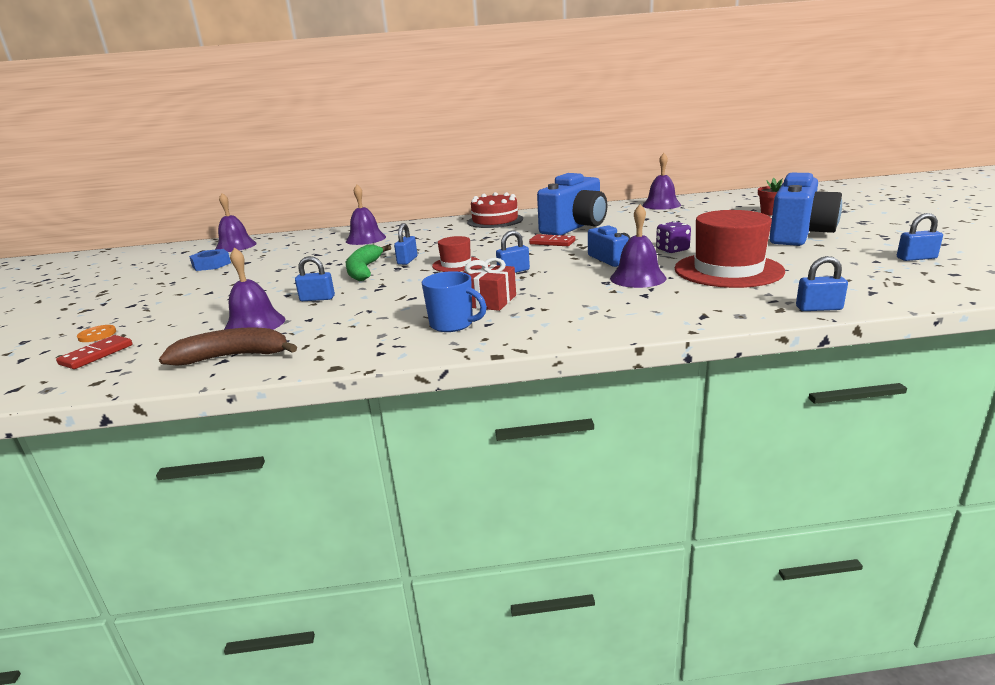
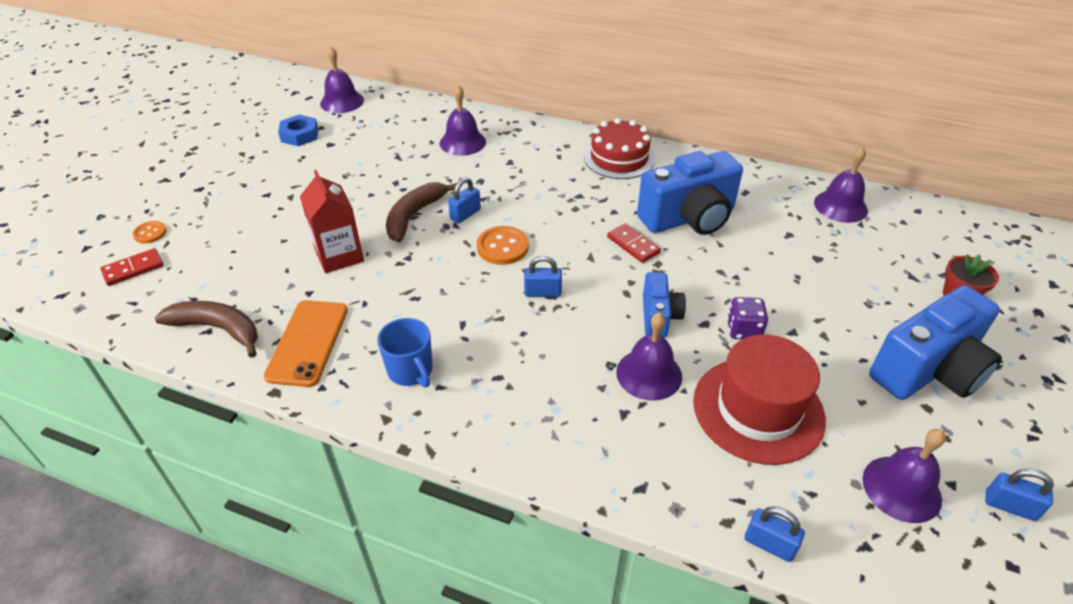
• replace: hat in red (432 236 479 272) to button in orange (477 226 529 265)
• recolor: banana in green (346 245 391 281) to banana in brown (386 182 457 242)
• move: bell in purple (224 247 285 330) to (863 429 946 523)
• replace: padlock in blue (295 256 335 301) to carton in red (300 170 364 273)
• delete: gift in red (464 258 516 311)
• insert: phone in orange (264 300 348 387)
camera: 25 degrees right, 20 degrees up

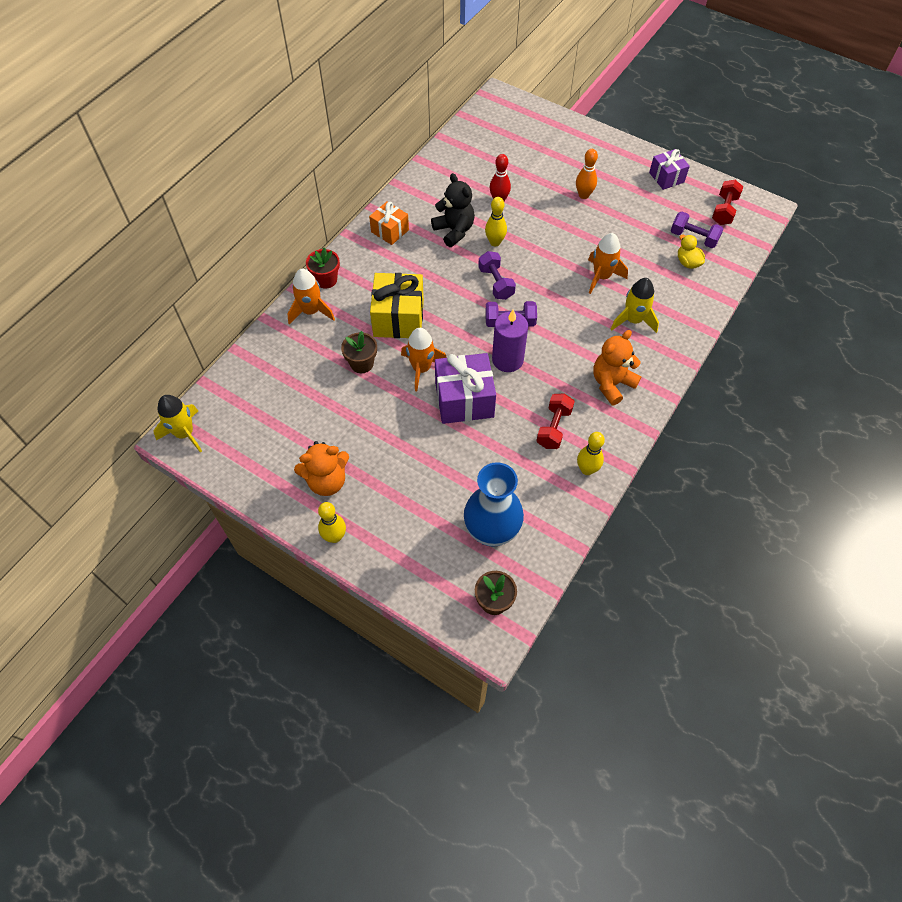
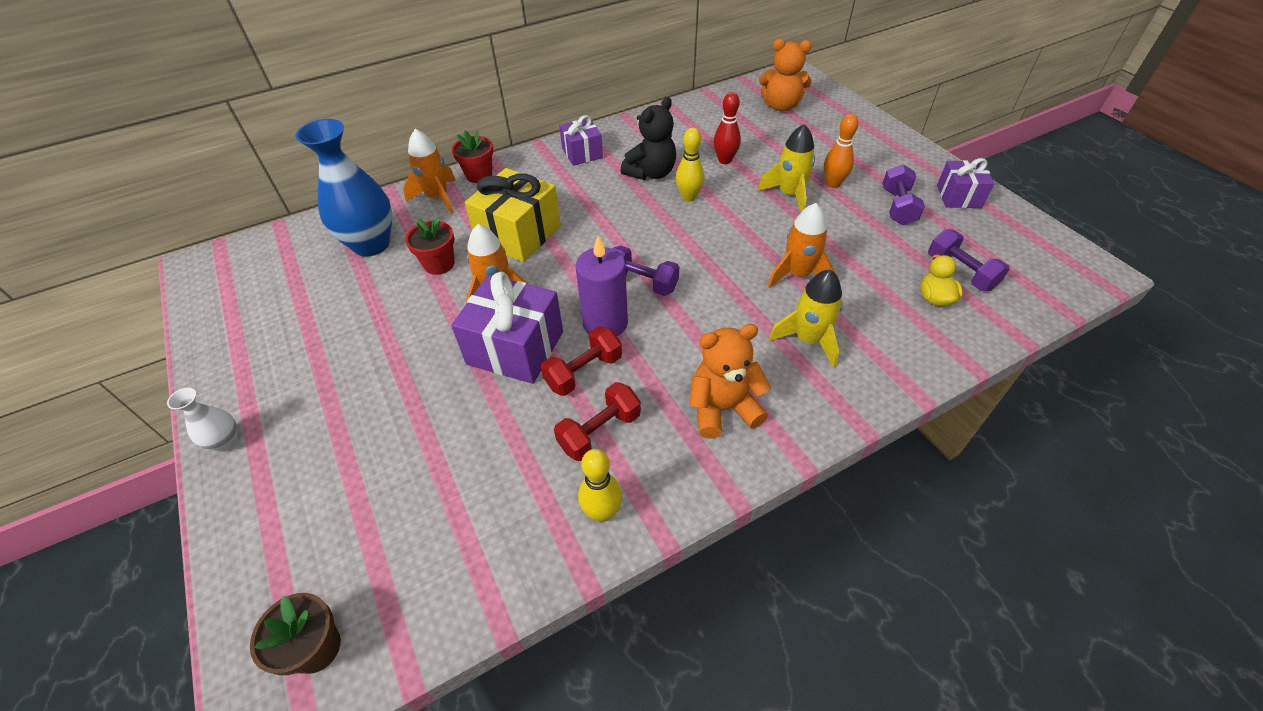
• rotate: teddy bear in black (431 173 475 247) = (620 97 676 180) 45 degrees clockwise
• move: dumbbell in red (712 180 743 225) to (541 326 622 396)
• recolor: gift in orange (369 202 409 245) to gift in purple (559 115 603 166)
• move: dumbbell in purple (478 251 516 300) to (882 164 925 225)
• recolor: flower pot in brown (341 331 377 373) to flower pot in red (405 217 454 275)
• move: rocket in yellow (153 395 202 453) to (758 124 815 212)
• move: teddy bear in orange (294 441 349 496) to (759 39 812 112)
• move: vase in blue (464 462 524 547) to (296 119 392 257)
• replace: bowling pin in yellow (318 502 346 543) to vase in white (167 388 238 452)
camera: 30 degrees right, 10 degrees down

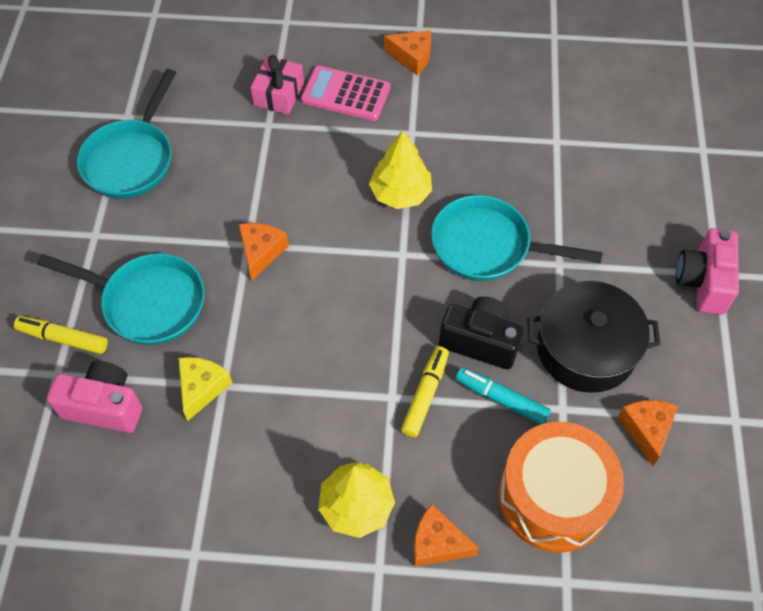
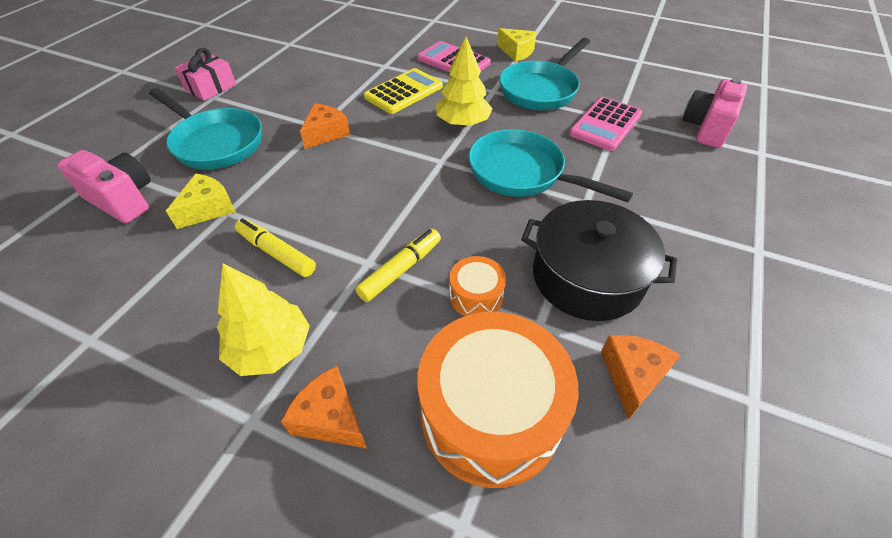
• recolor: cheese in orange (384 30 431 75) to cheese in yellow (497 28 537 62)
• move: gift in pink (251 55 304 115) to (175 48 236 101)
• move: pan in turquoise (77 69 177 199) to (499 38 590 110)
• move: camera in pink (676 228 739 315) to (682 78 747 148)
• delete: camera in black (439 297 523 370)
• move: marker in yellow (14 316 108 354) to (235 218 316 277)
• replace: marker in turquoise (456 367 551 424) to drum in orange (449 256 506 316)
• insert: calculator in yellow (364 68 443 114)
• insert: calculator in pink (569 97 643 151)
camera: 20 degrees right, 10 degrees down

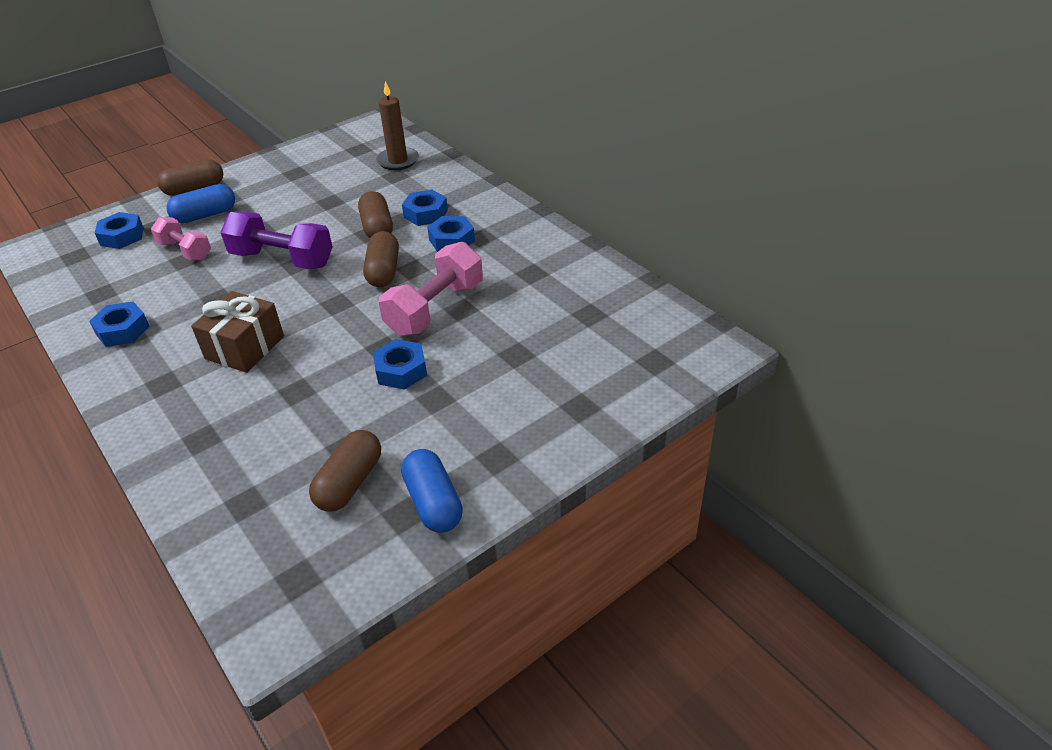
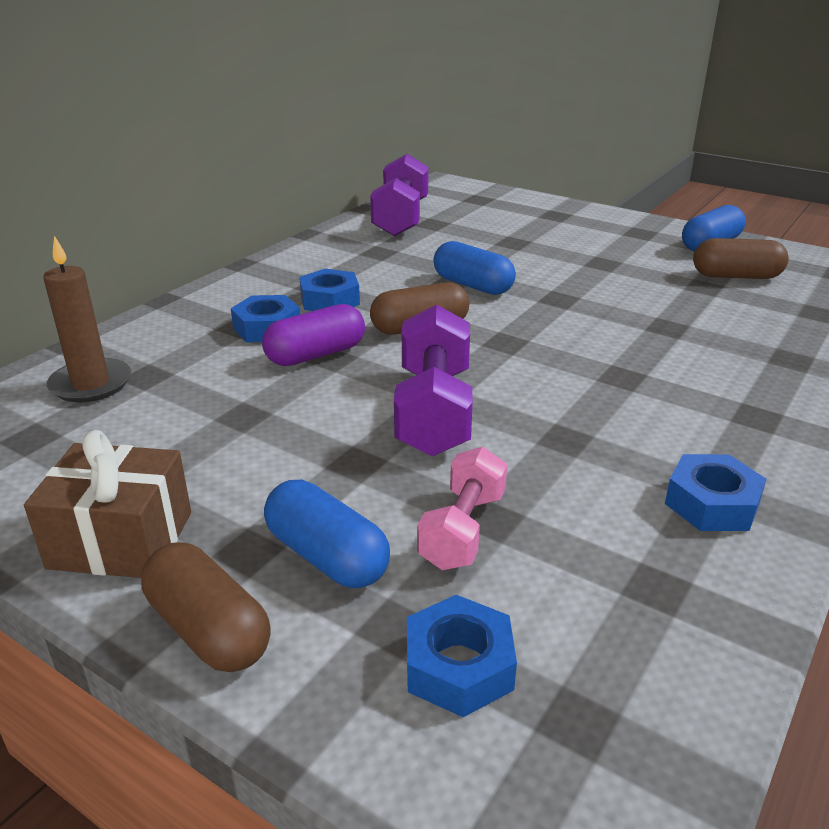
• recolor: capsule in brown (358 191 393 238) to capsule in purple (262 304 365 366)
• replace: dumbbell in pink (379 242 483 336) to capsule in blue (433 241 516 295)
• move: gift in brown (191 291 284 373) to (24 430 191 578)
• delete: nut in blue (373 339 427 390)
• insert: dumbbell in purple (370 154 429 237)
camera: 110 degrees left, 10 degrees down

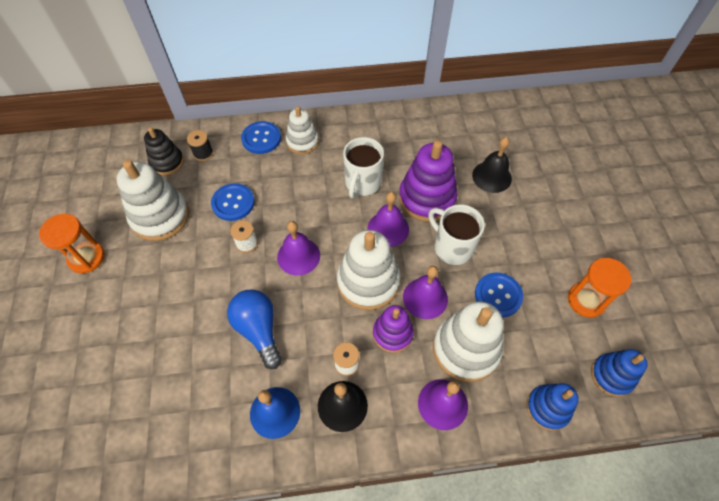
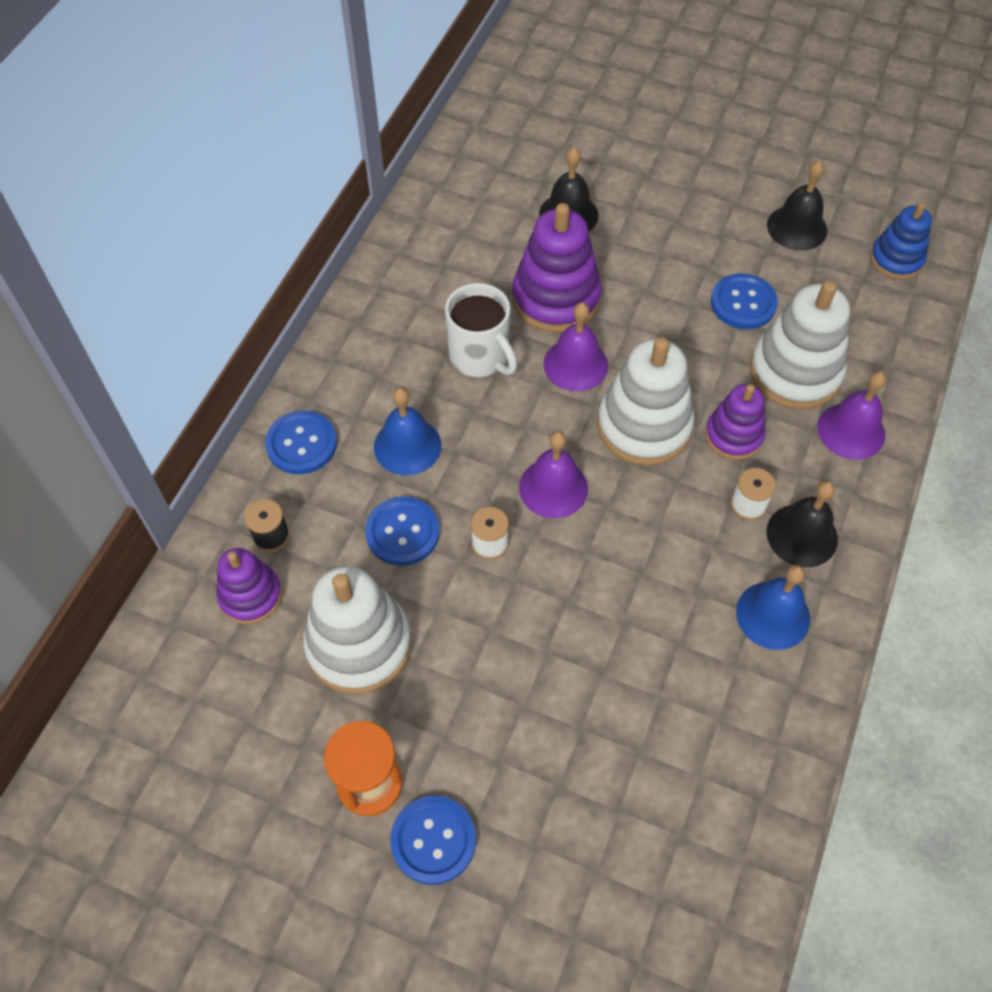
• delete: stacking toy in white (286 106 319 154)
• recolor: stacking toy in black (144 127 184 175) to stacking toy in purple (216 548 282 624)
• delete: mug in white (428 204 485 265)
• replace: hourglass in orange (568 258 632 318) to bell in black (767 160 827 251)
• delete: bell in purple (403 266 448 319)
• delete: light bulb in blue (227 289 282 369)
• delete: stacking toy in blue (526 383 579 431)
• insert: bell in blue (374 387 441 475)
• insert: button in blue (390 795 476 885)
camera: 60 degrees left, 0 degrees up

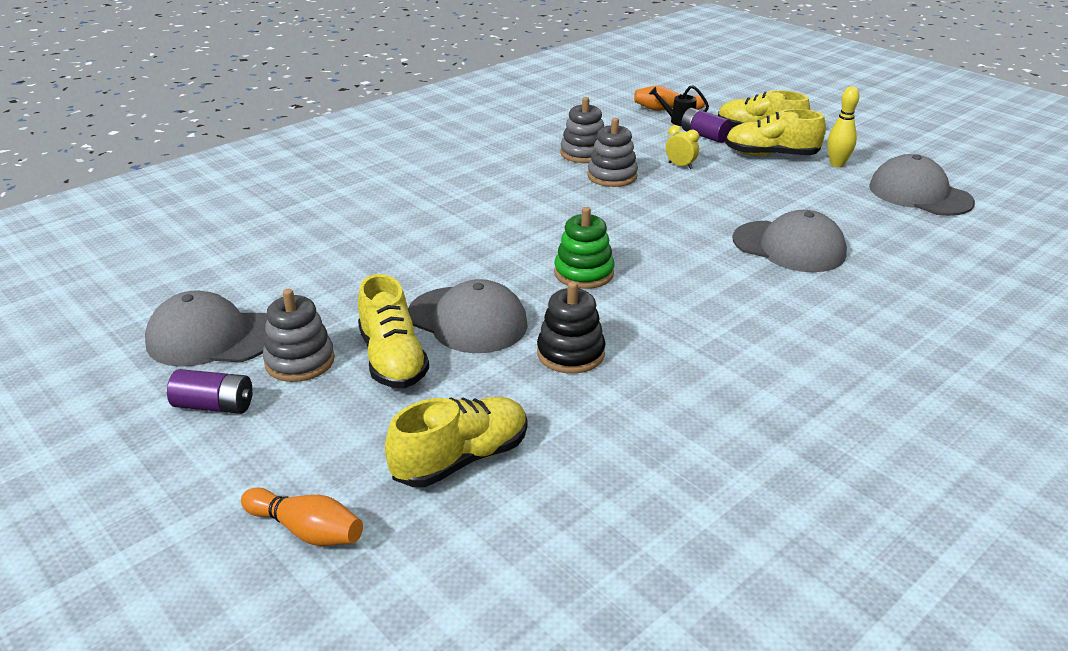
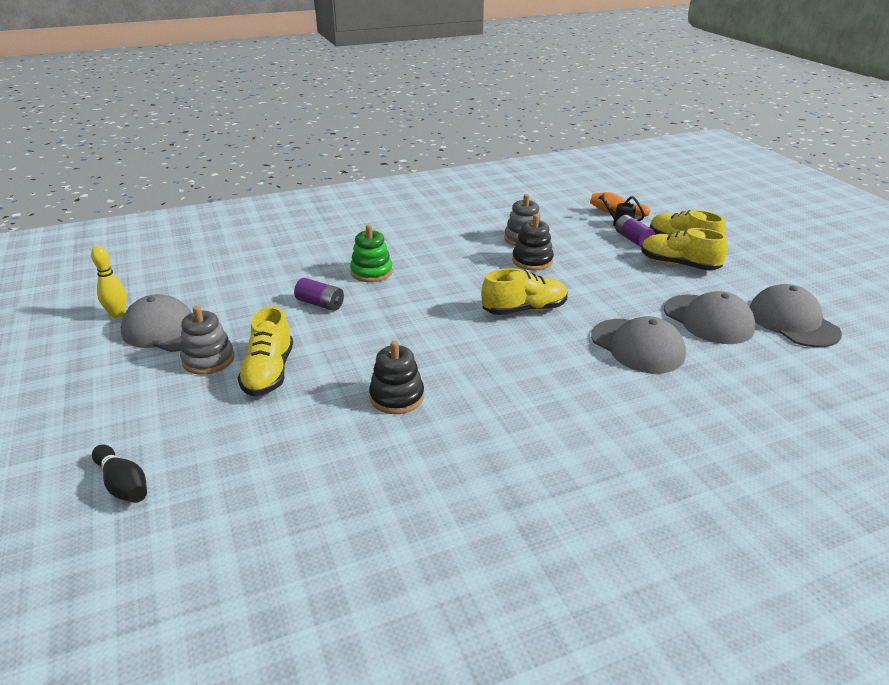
• move: bowling pin in yellow (827 86 859 167) to (91 246 127 319)
• recolor: stacking toy in grey (587 118 638 187) to stacking toy in black (512 214 554 270)
• delete: clock in yellow (666 125 699 169)
• move: stacking toy in green (554 207 614 289) to (350 225 393 282)
• move: cap in grey (408 279 528 353) to (664 291 755 344)
• move: battery in purple (167 369 253 414) to (294 278 344 311)
• move: shoe in yellow (385 397 527 487) to (481 268 568 315)
• recolor: bowling pin in orange (241 488 363 546) to bowling pin in black (92 444 147 503)
camera: 20 degrees right, 0 degrees up

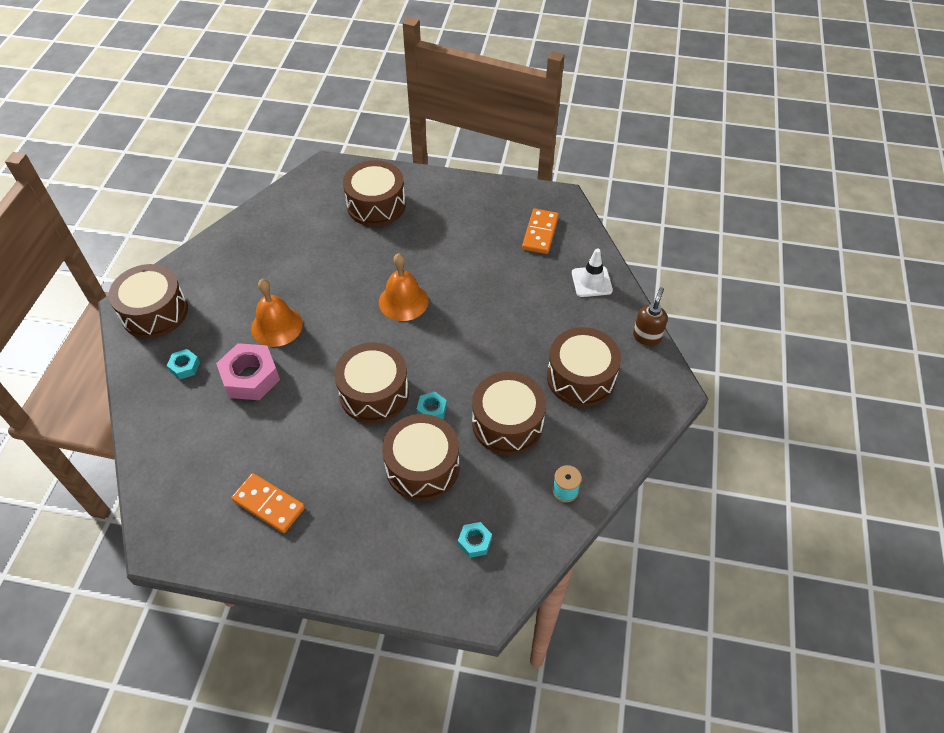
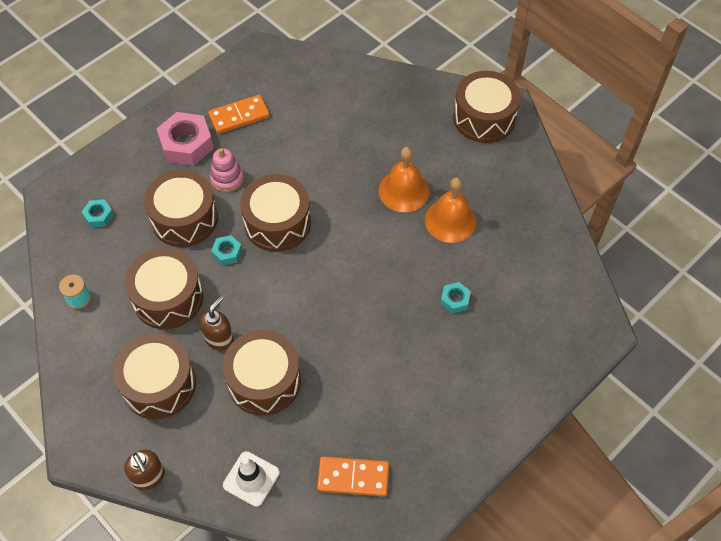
• move: drum in brown (343 160 406 227) to (223 330 301 416)
• rotate: domino in orange (522 209 559 254) = (317 456 389 496) 45 degrees counterclockwise
• move: bell in orange (379 253 428 321) to (425 177 477 243)
• move: nut in pink (216 343 280 400) to (157 112 214 166)
• move: nut in turquoise (167 349 200 379) to (441 282 471 314)
• insert: stacking toy in pink (210 148 244 192)
• insert: soap dispenser in brown (199 296 234 351)
camera: 125 degrees right, 5 degrees up

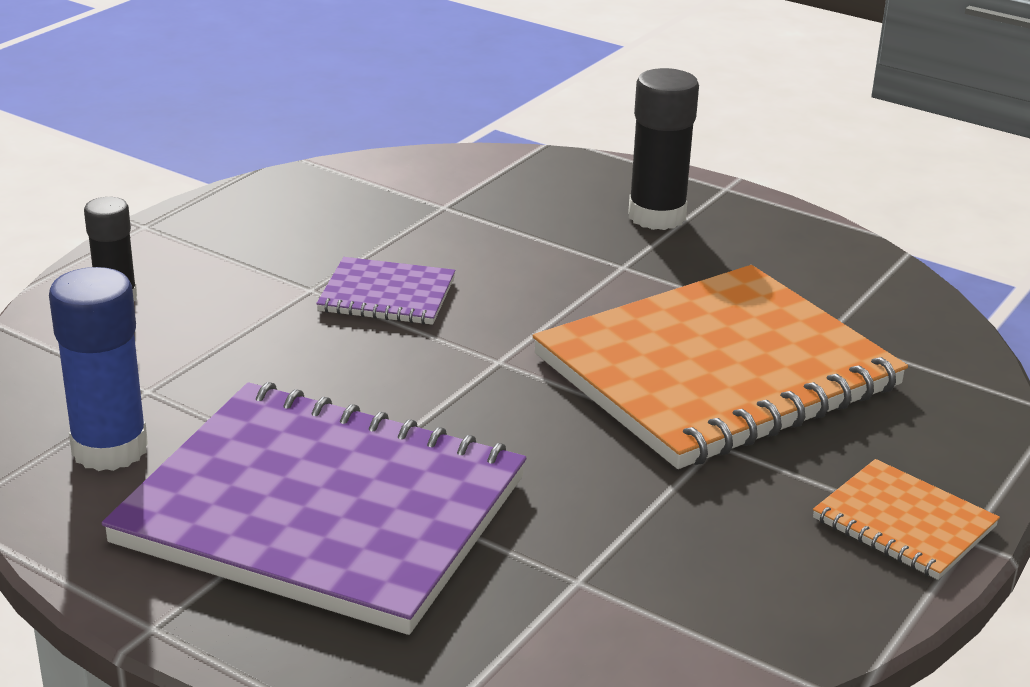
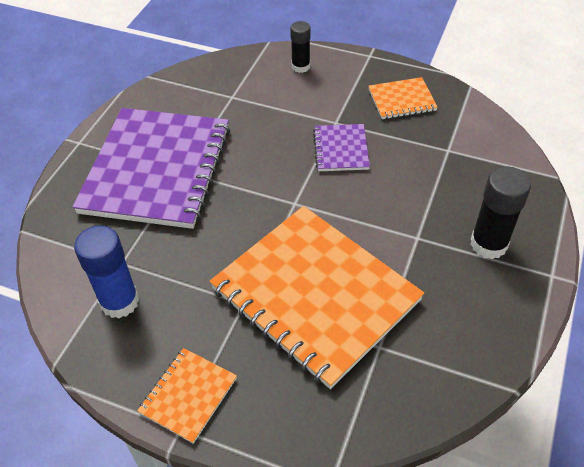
• move: glue stick in blue (49 267 148 471) to (74 225 139 318)
• insert: notebook in orange (368 77 438 119)
camera: 80 degrees right, 20 degrees up

